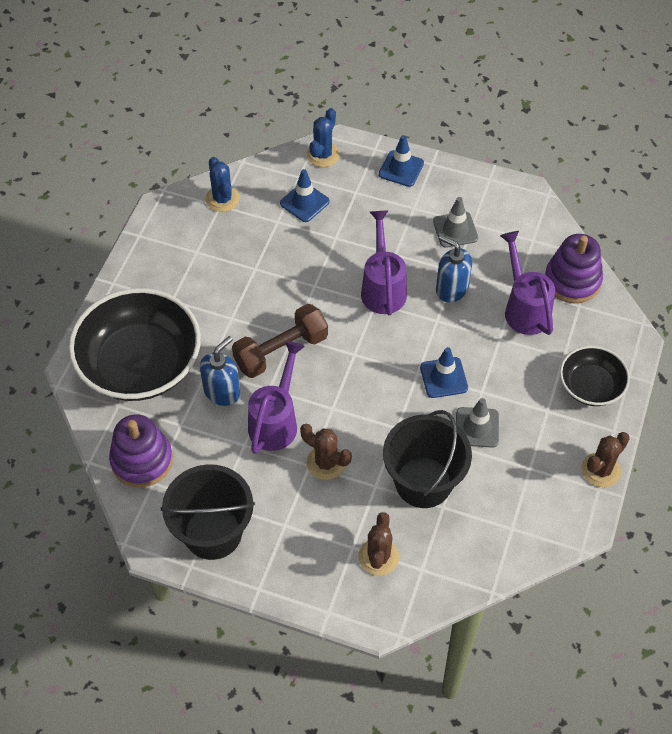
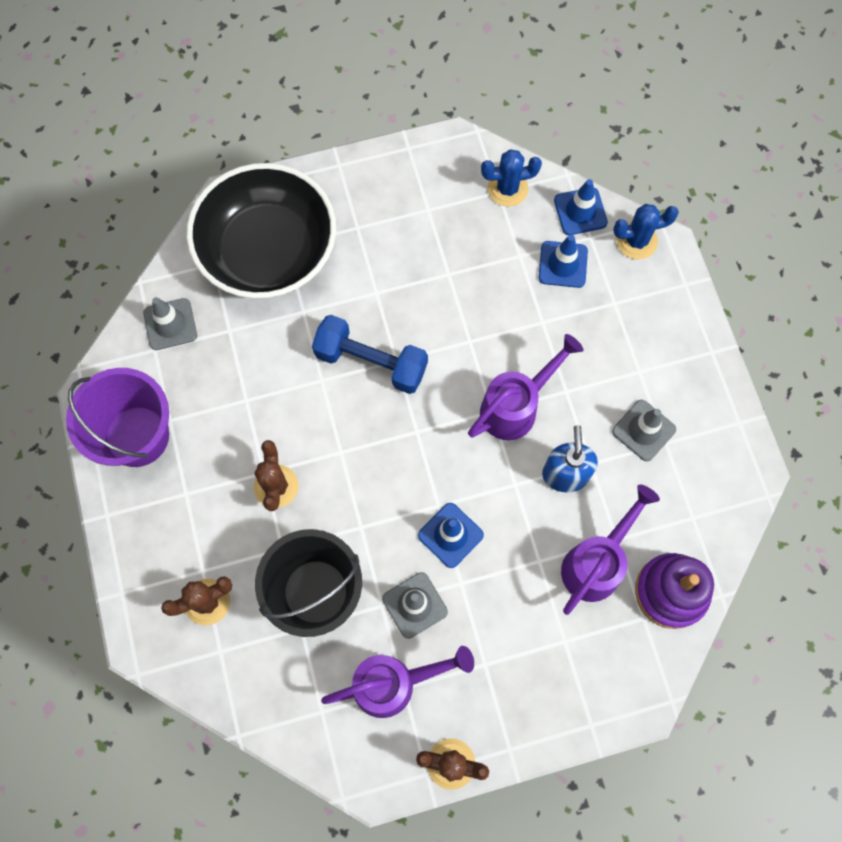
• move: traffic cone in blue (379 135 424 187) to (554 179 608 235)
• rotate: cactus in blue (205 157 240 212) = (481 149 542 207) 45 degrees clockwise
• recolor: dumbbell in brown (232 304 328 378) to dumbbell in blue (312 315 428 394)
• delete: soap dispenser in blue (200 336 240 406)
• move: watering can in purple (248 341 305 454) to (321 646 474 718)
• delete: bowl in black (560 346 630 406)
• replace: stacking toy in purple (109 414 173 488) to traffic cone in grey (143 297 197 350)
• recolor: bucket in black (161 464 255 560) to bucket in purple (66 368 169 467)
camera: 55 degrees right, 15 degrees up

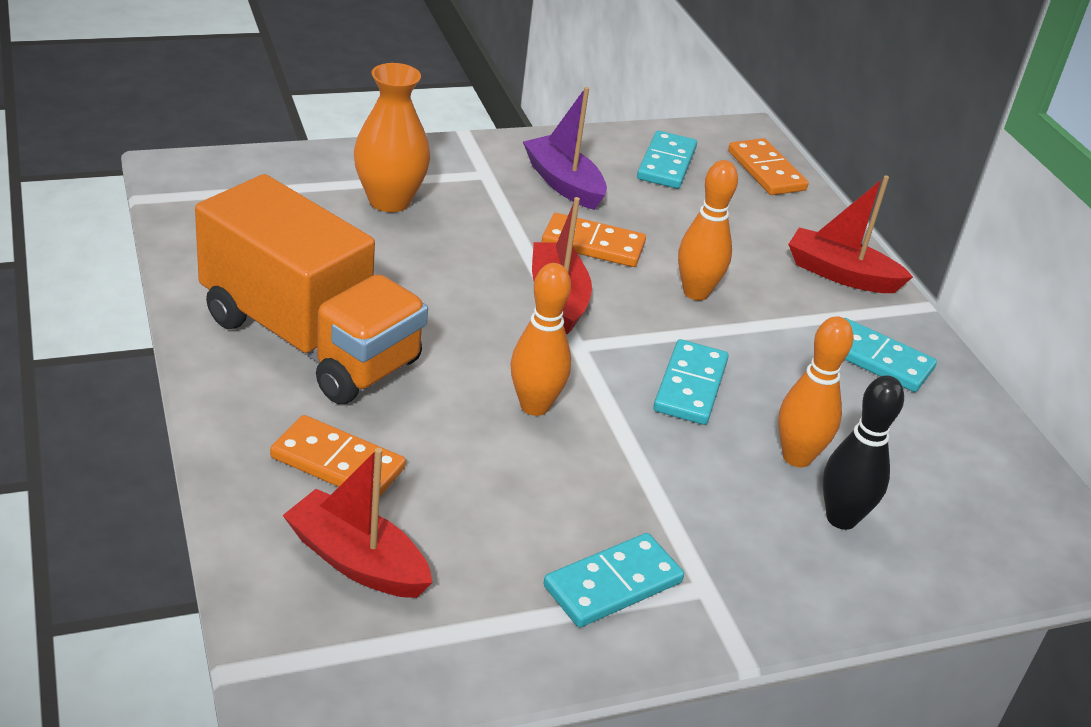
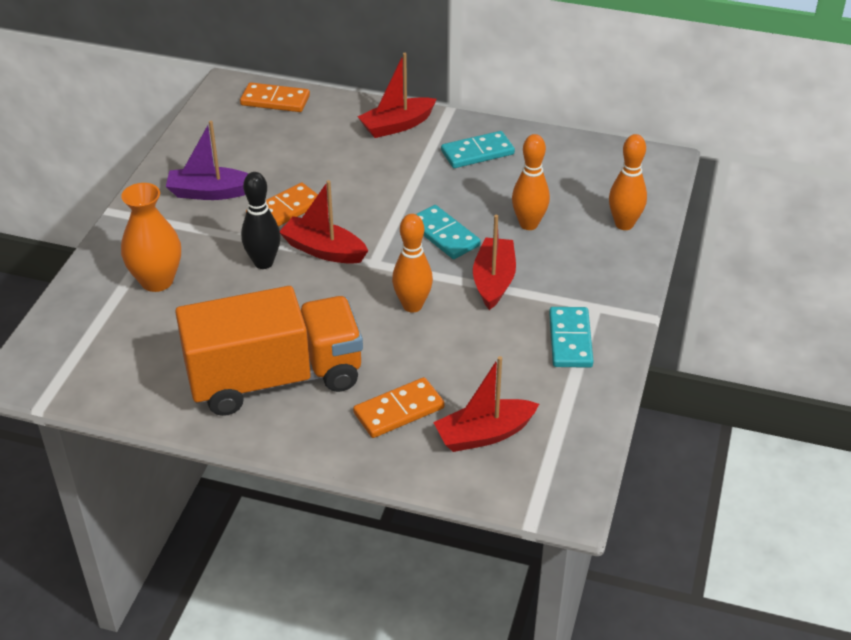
• delete: domino in turquoise (637 131 697 189)
• move: bowling pin in orange (678 160 738 300) to (609 134 647 230)
• move: bowling pin in black (823 375 904 530) to (241 172 281 269)
• insert: boat in red (473 215 516 310)
camera: 50 degrees left, 5 degrees up

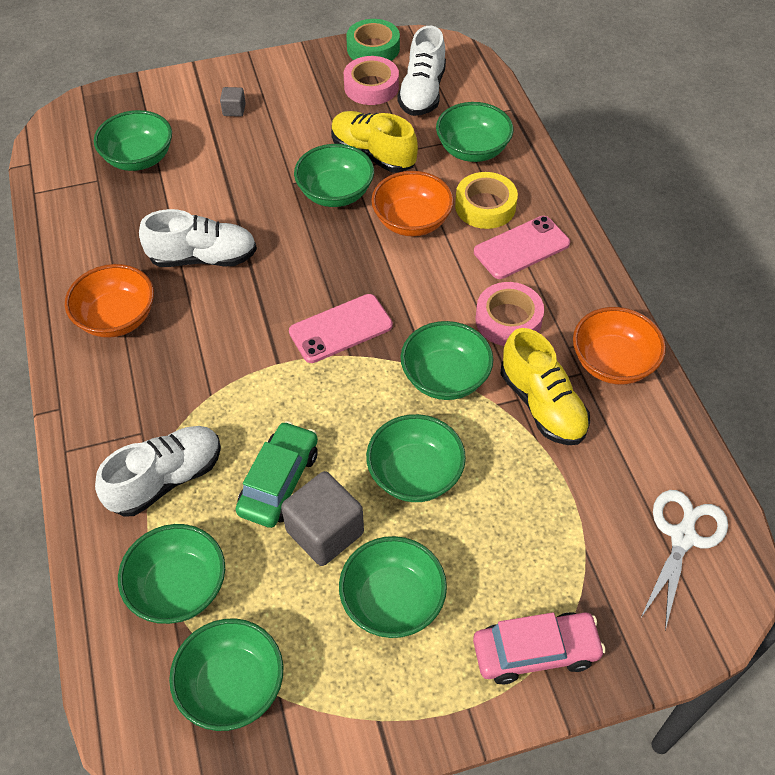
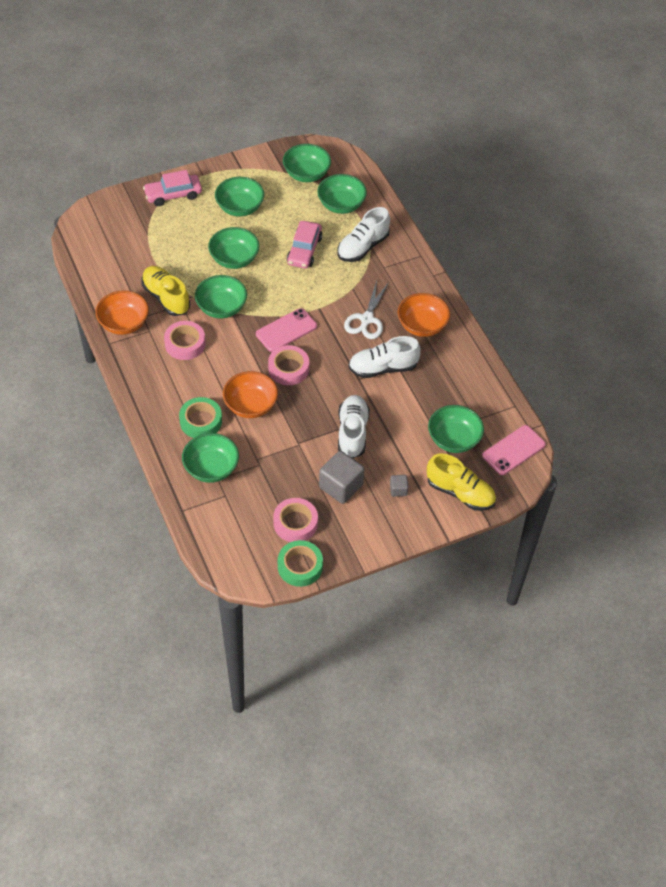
• move: shoe in white (397 26 446 116) to (338 395 370 458)
• move: shoe in yellow (331 111 418 173) to (427 453 496 511)
• delete: bowl in green (294 144 374 207)
• recolor: tape in yellow (455 172 518 229) to tape in green (179 397 222 438)
• move: phone in pink (474 216 570 279) to (482 425 546 475)
• recolor: car in green (235 421 318 528) to car in pink (287 221 322 268)
• move: cube in grey (281 471 364 566) to (319 451 364 504)
• move: scissors in white (640 490 728 631) to (344 281 389 339)
• insert: tape in pink (268 345 309 385)
camera: 170 degrees right, 0 degrees up

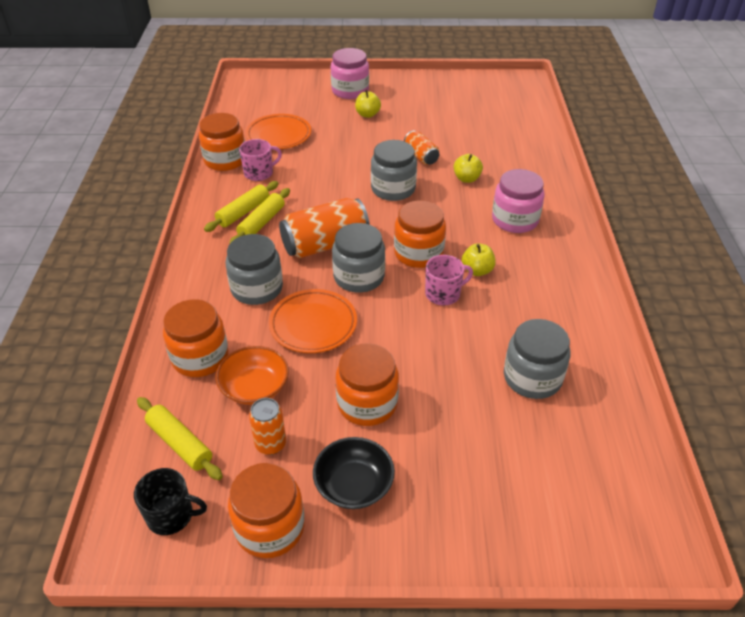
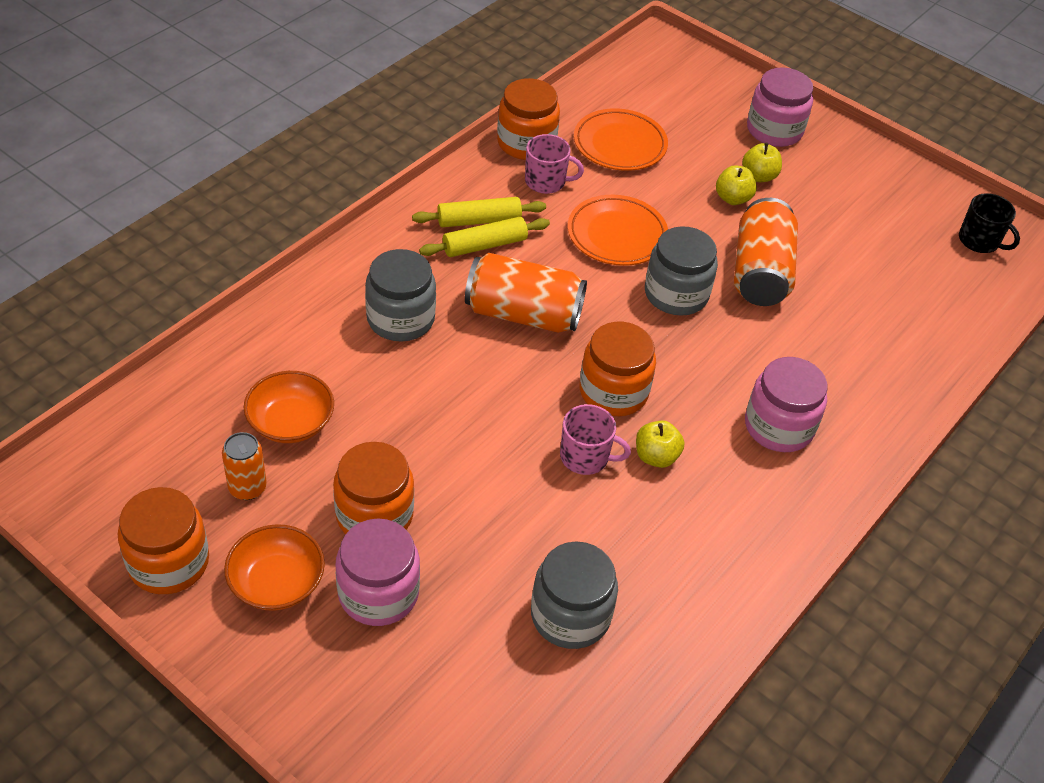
• resize: can in orange (404 131 439 165) = (734 198 798 306) x1.81
• move: apple in yellow (453 154 483 183) to (716 165 757 205)
• delete: jar in grey (332 223 385 293)
• move: plate in orange (269 289 357 353) to (568 195 668 266)
• delete: jar in orange (163 299 229 377)
• delete: rolling pin in yellow (137 397 223 480)
• recolor: bowl in black (313 437 395 509) to bowl in orange (224 524 325 611)
• move: mug in black (134 468 207 535) to (959 193 1020 253)
• insert: jar in pink (335 518 420 626)
camera: 35 degrees right, 5 degrees up

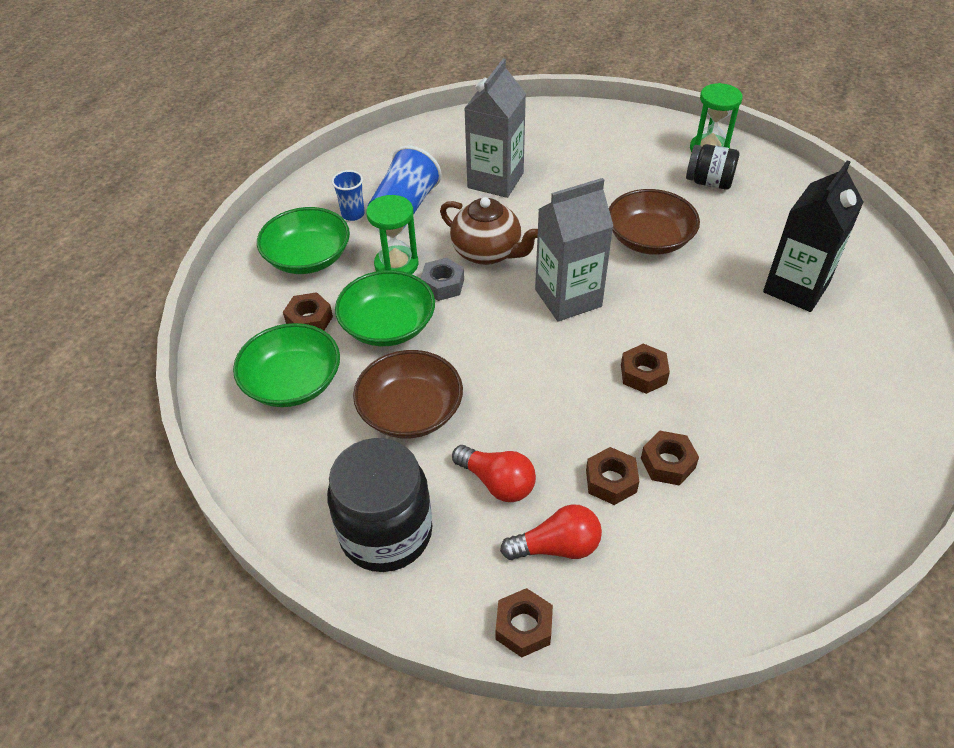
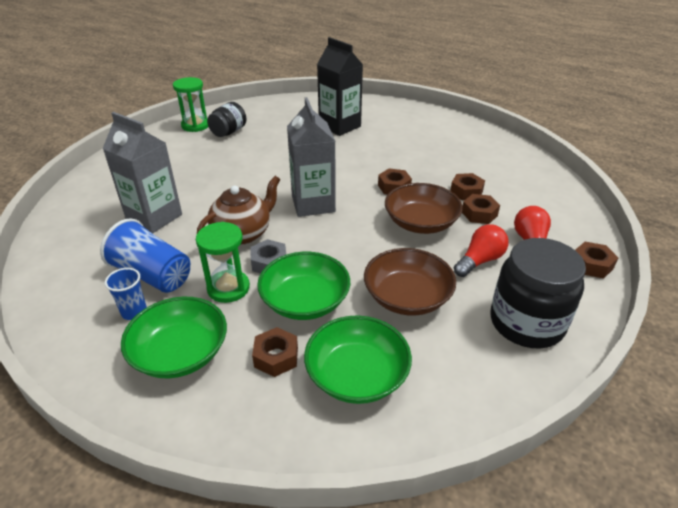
• move: bowl in brown (609 189 700 255) to (385 183 463 234)
camera: 80 degrees left, 10 degrees down

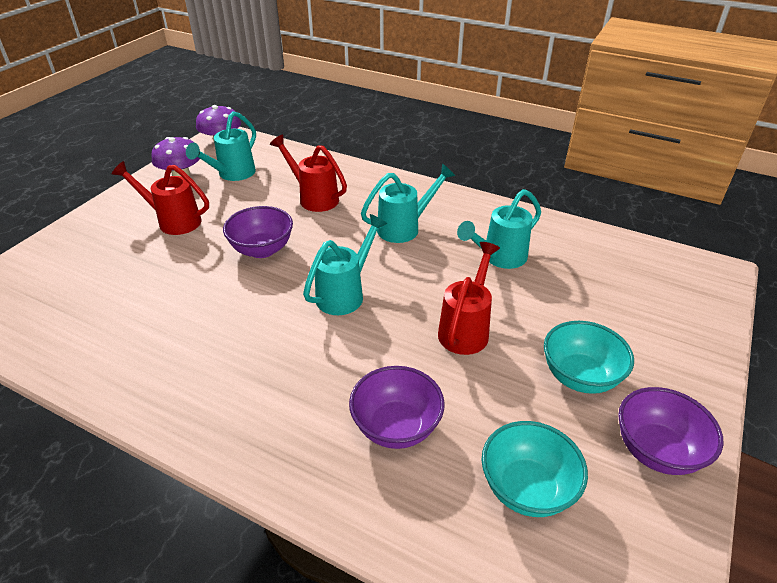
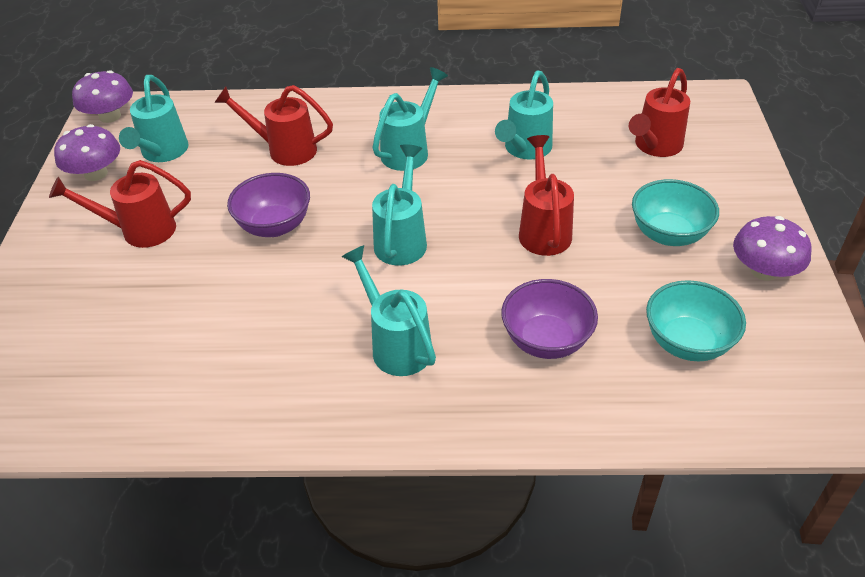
• replace: bowl in purple (618 387 723 475) to mushroom in purple (733 216 812 281)
• insert: watering can in red (629 68 690 157)
• insert: watering can in turquoise (341 245 436 376)
camera: 25 degrees left, 5 degrees up

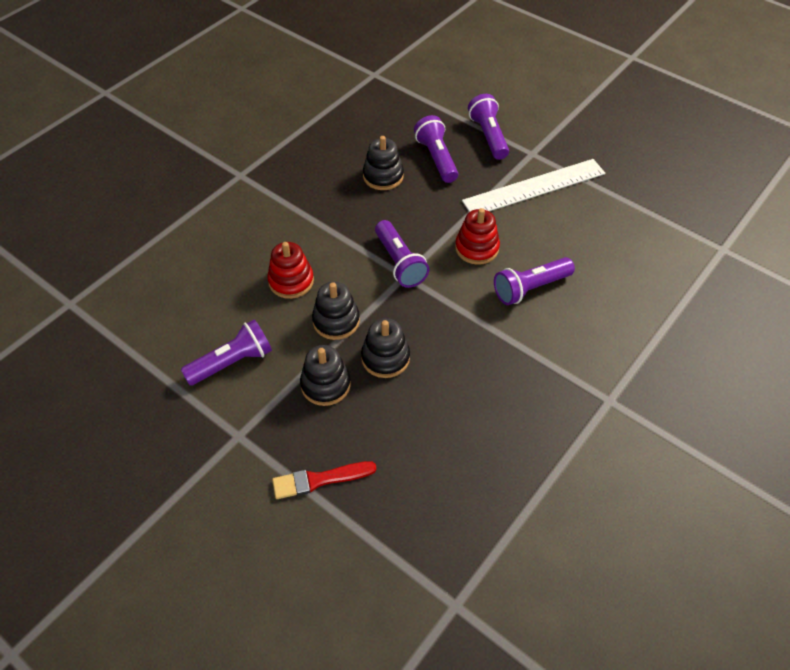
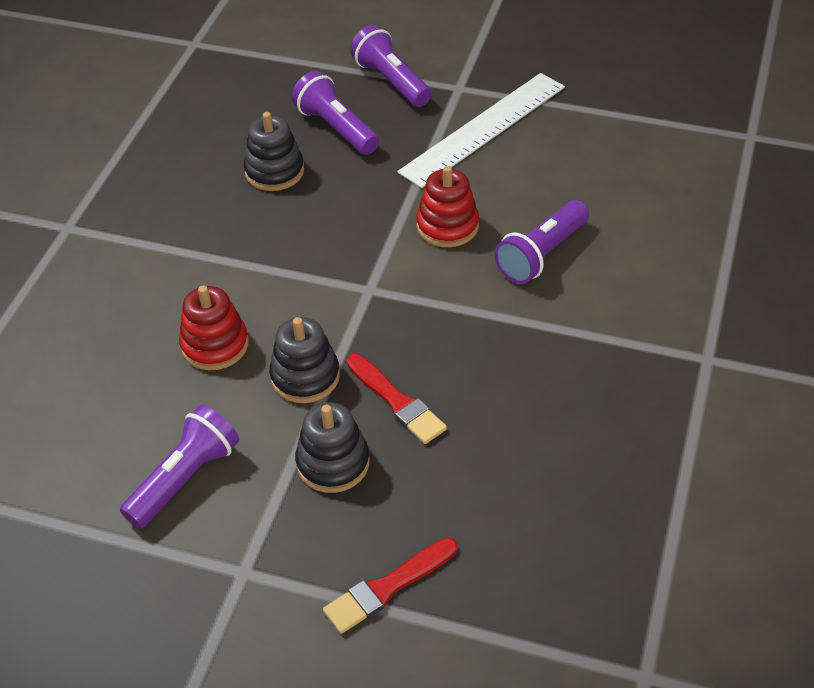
• delete: flashlight in purple (375 220 429 288)
• replace: stacking toy in black (361 318 410 378) to brush in red (347 354 447 444)
camera: 20 degrees left, 5 degrees down

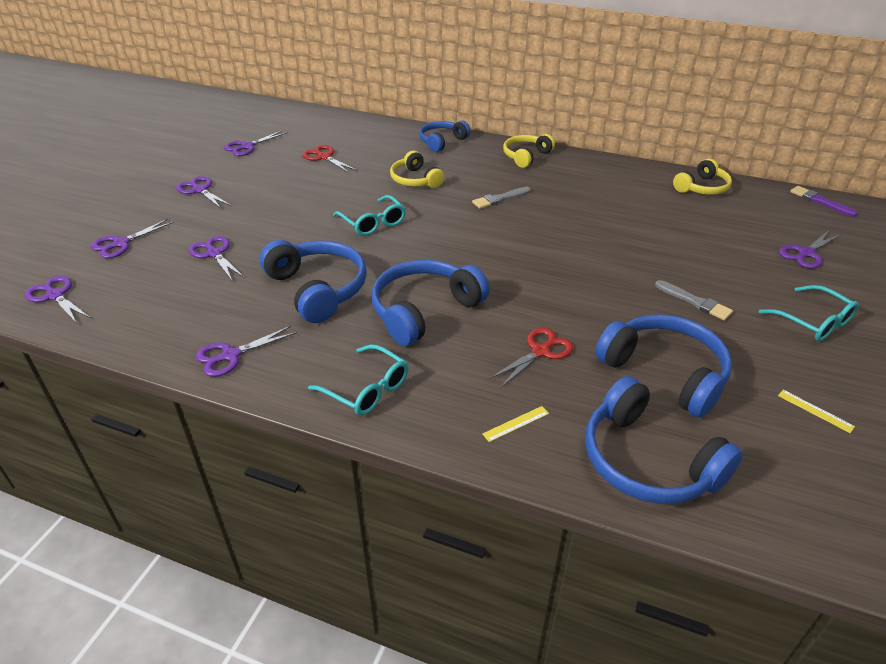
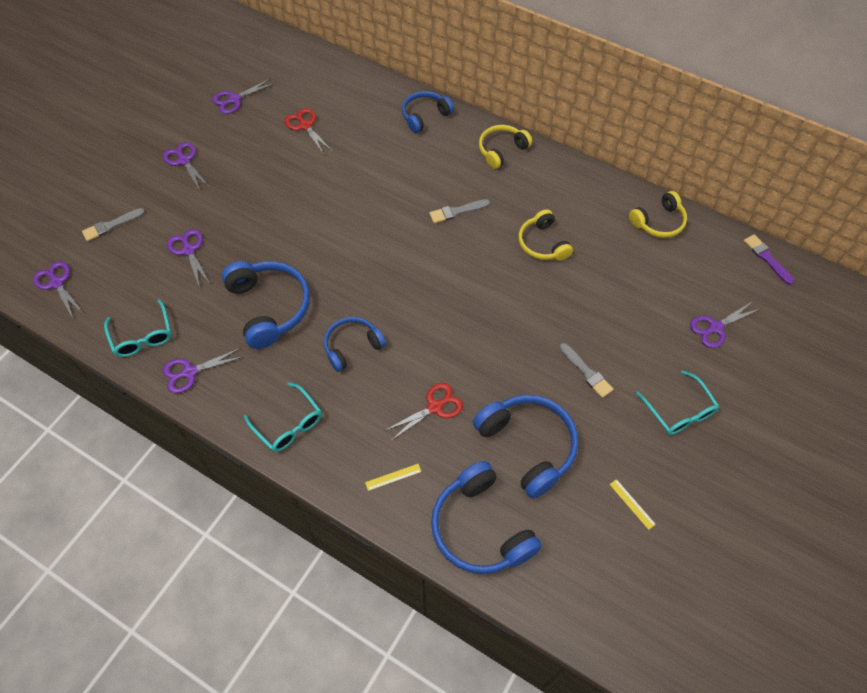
• move: headphones in yellow (390 151 444 188) to (518 209 573 261)
• move: glasses in turquoise (333 195 406 236) to (104 300 172 357)
• replace: scissors in purple (91 219 174 258) to brush in grey (82 208 145 241)
• resize: headphones in blue (372 260 490 346) = (324 317 386 372) x0.63
camera: 10 degrees right, 20 degrees up

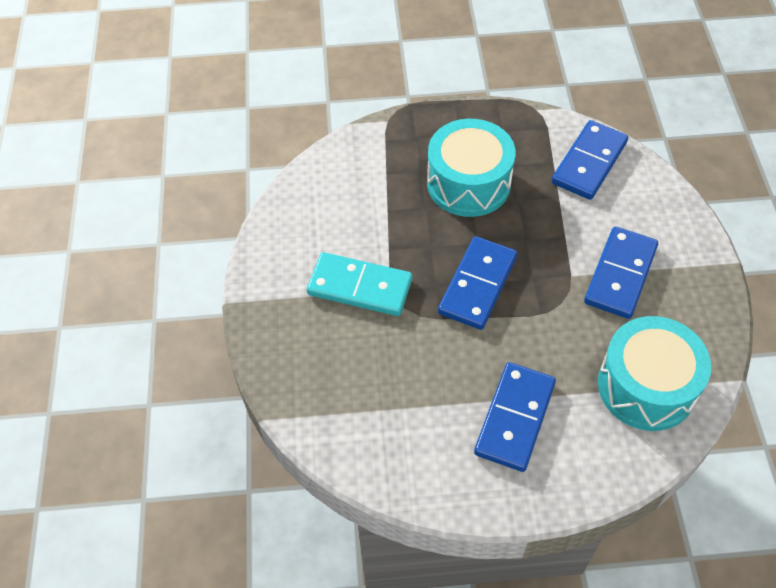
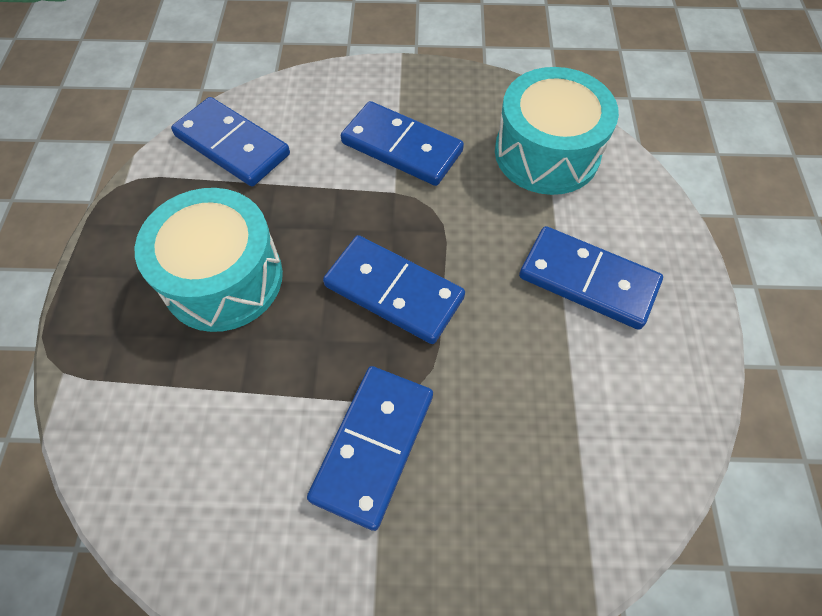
• recolor: domino in turquoise (307 252 412 316) to domino in blue (307 366 433 531)
camera: 85 degrees left, 5 degrees up

